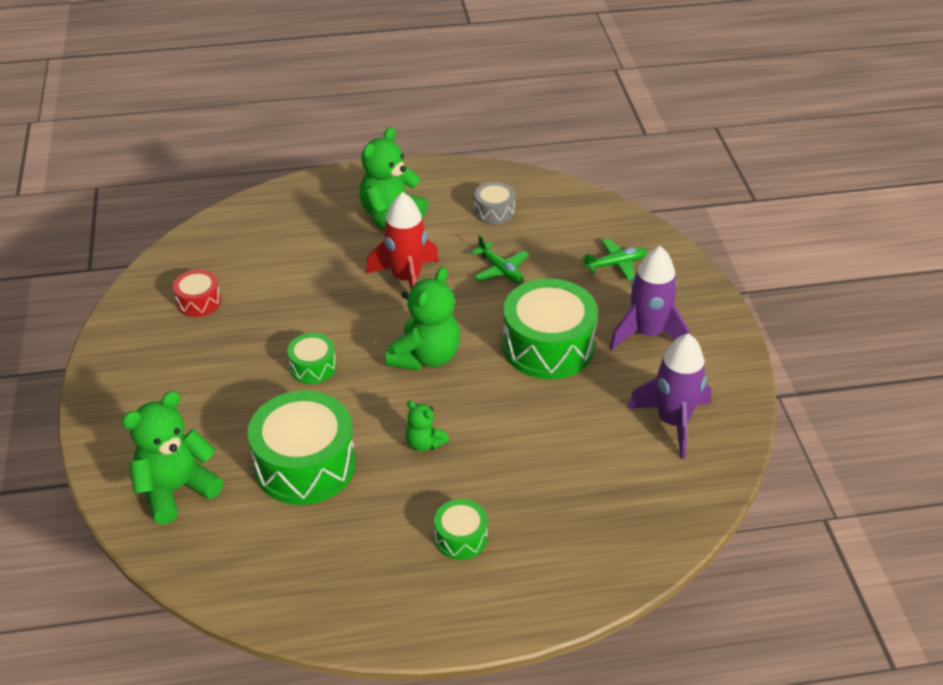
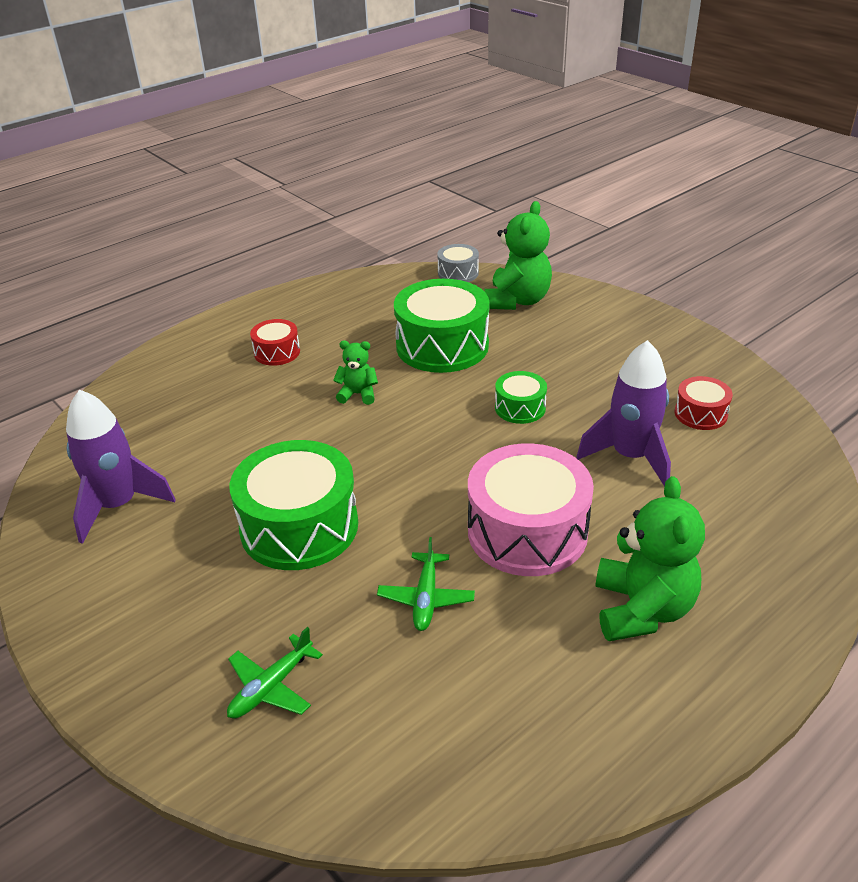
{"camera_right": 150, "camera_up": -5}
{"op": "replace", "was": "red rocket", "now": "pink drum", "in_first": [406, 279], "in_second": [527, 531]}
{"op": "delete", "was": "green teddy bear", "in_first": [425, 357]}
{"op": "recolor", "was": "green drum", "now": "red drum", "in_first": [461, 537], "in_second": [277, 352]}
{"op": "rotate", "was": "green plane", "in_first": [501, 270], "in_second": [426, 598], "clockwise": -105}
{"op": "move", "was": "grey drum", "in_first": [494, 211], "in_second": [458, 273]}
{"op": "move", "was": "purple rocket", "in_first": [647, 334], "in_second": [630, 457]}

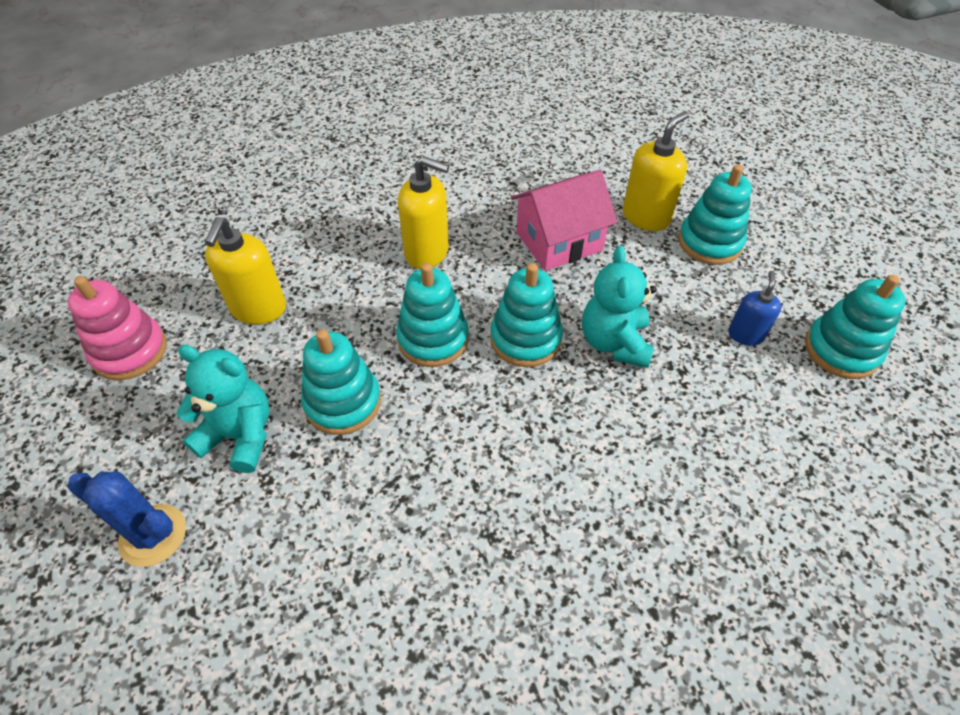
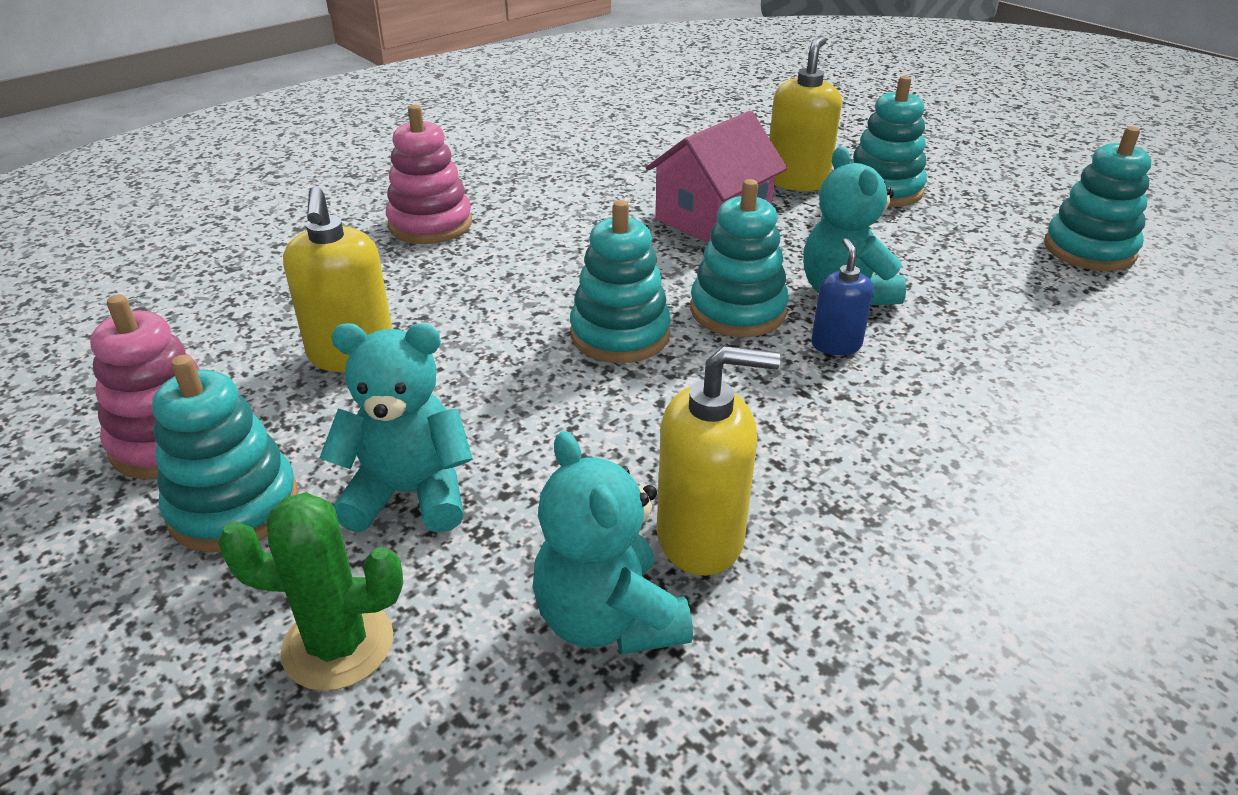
{"camera_right": -20, "camera_up": -15}
{"op": "recolor", "was": "blue cactus", "now": "green cactus", "in_first": [153, 535], "in_second": [338, 645]}
{"op": "move", "was": "turquoise stacking toy", "in_first": [343, 402], "in_second": [234, 506]}
{"op": "move", "was": "yellow soap dispenser", "in_first": [427, 252], "in_second": [701, 538]}
{"op": "move", "was": "blue soap dispenser", "in_first": [745, 335], "in_second": [836, 344]}
{"op": "insert", "now": "pink stacking toy", "in_second": [430, 224]}
{"op": "insert", "now": "turquoise teddy bear", "in_second": [608, 619]}

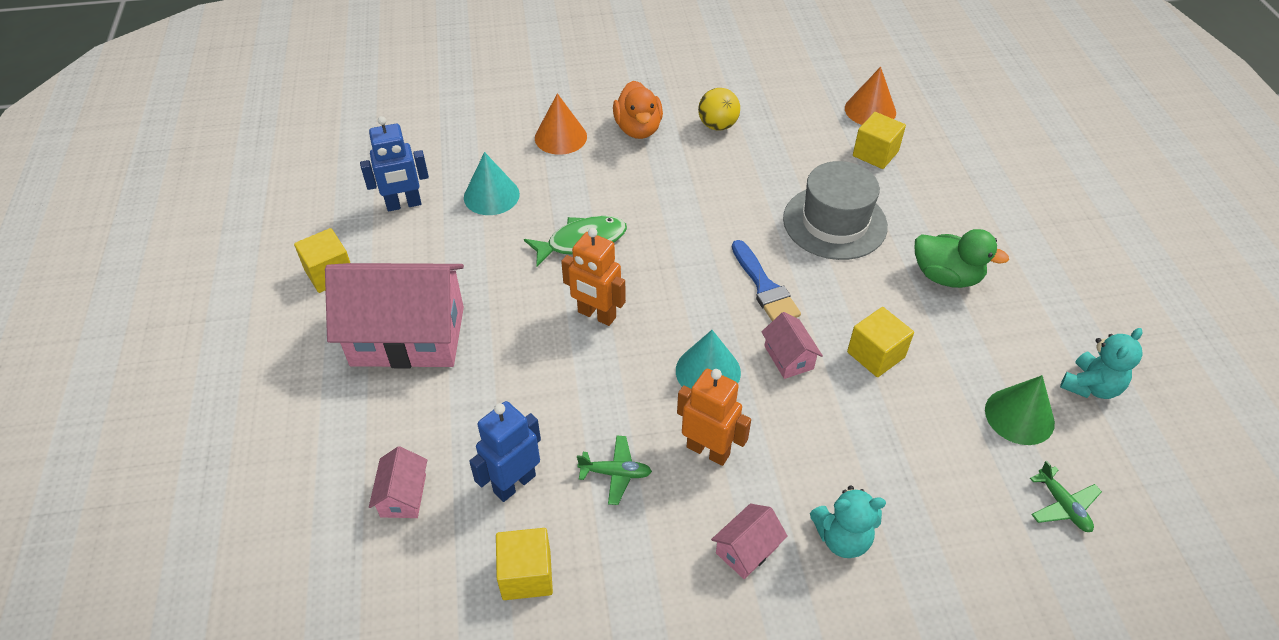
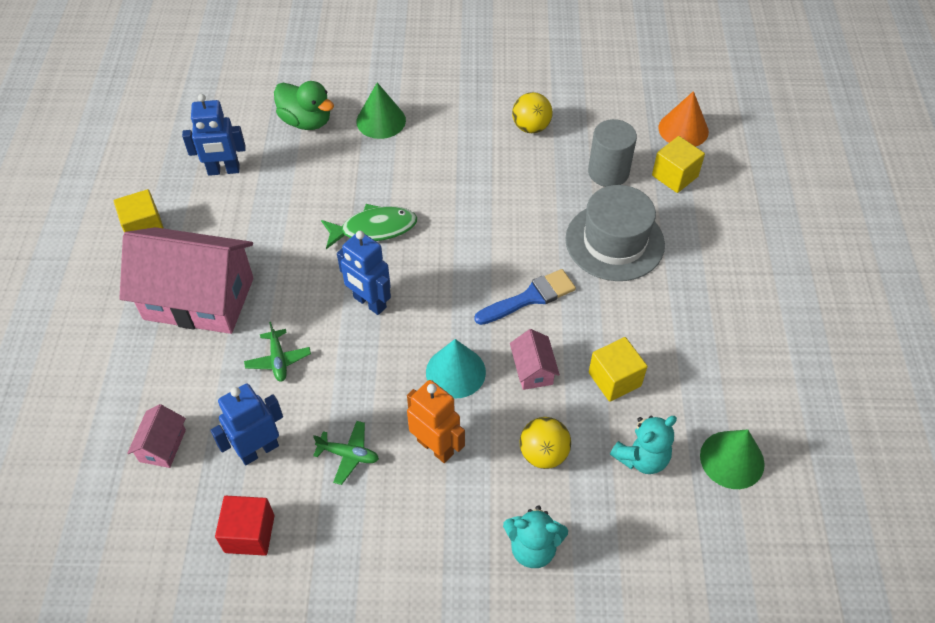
{"camera_right": 10, "camera_up": 5}
{"op": "delete", "was": "turquoise cone", "in_first": [491, 195]}
{"op": "recolor", "was": "yellow cube", "now": "red cube", "in_first": [526, 574], "in_second": [249, 534]}
{"op": "recolor", "was": "orange cone", "now": "green cone", "in_first": [560, 137], "in_second": [381, 121]}
{"op": "recolor", "was": "orange robot", "now": "blue robot", "in_first": [596, 315], "in_second": [369, 303]}
{"op": "delete", "was": "orange duck", "in_first": [638, 129]}
{"op": "delete", "was": "pink house", "in_first": [747, 549]}
{"op": "rotate", "was": "blue brush", "in_first": [764, 287], "in_second": [530, 297], "clockwise": -105}
{"op": "move", "was": "green duck", "in_first": [946, 276], "in_second": [306, 121]}
{"op": "move", "was": "green plane", "in_first": [1062, 505], "in_second": [278, 360]}
{"op": "move", "was": "turquoise teddy bear", "in_first": [1091, 386], "in_second": [641, 458]}
{"op": "insert", "now": "yellow ball", "in_second": [543, 454]}
{"op": "insert", "now": "grey cylinder", "in_second": [608, 172]}

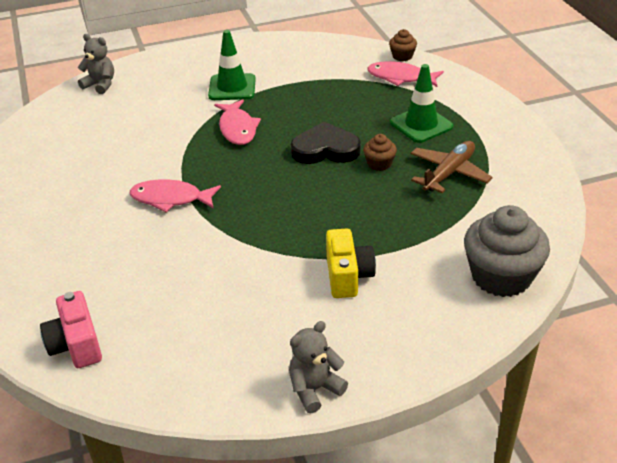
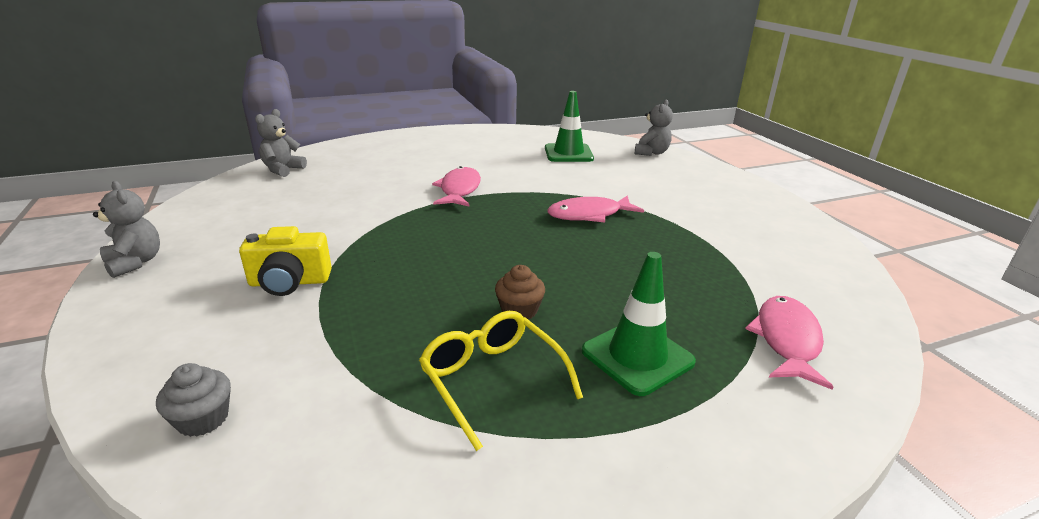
{"camera_right": 85, "camera_up": -10}
{"op": "replace", "was": "pink camera", "now": "grey teddy bear", "in_first": [76, 345], "in_second": [283, 170]}
{"op": "move", "was": "green traffic cone", "in_first": [232, 87], "in_second": [568, 153]}
{"op": "delete", "was": "black heart", "in_first": [325, 149]}
{"op": "delete", "was": "brown cupcake", "in_first": [402, 56]}
{"op": "replace", "was": "brown plane", "now": "yellow glasses", "in_first": [449, 173], "in_second": [492, 380]}
{"op": "resize", "was": "grey cupcake", "in_first": [501, 276], "in_second": [203, 419], "ratio": 0.48}

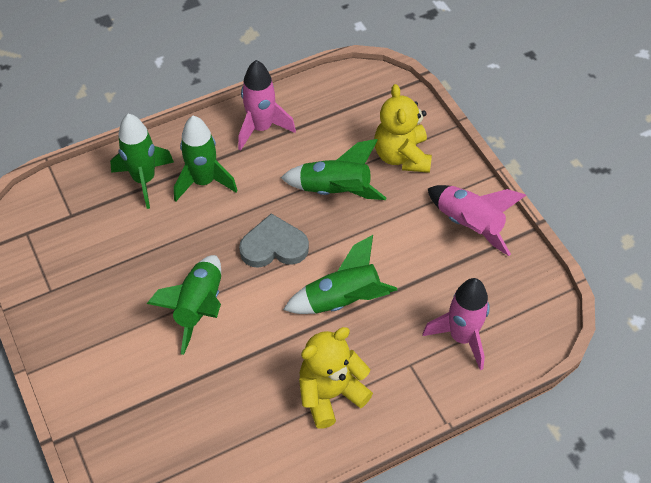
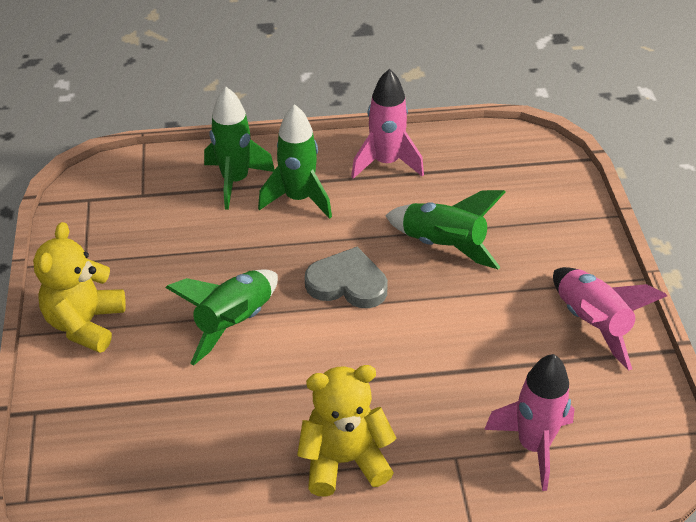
{"camera_right": 20, "camera_up": -10}
{"op": "delete", "was": "green rocket", "in_first": [343, 300]}
{"op": "move", "was": "yellow teddy bear", "in_first": [402, 156], "in_second": [85, 323]}

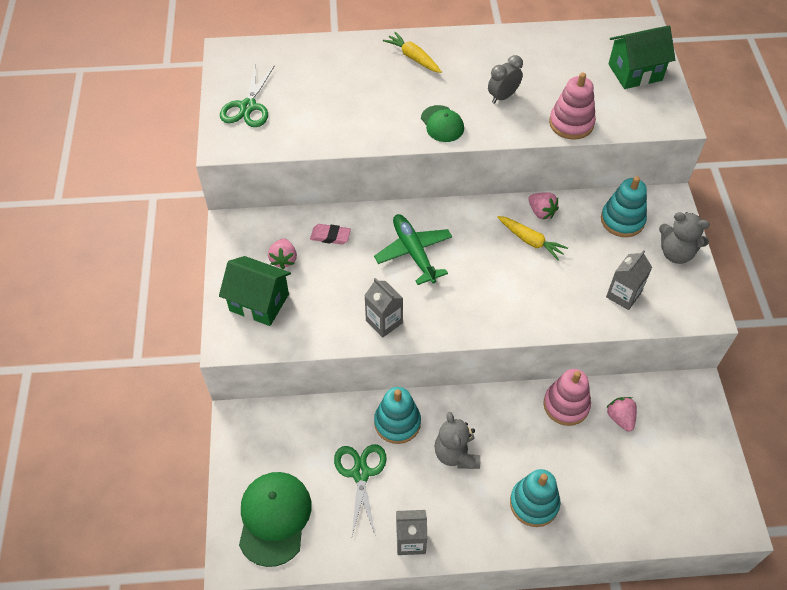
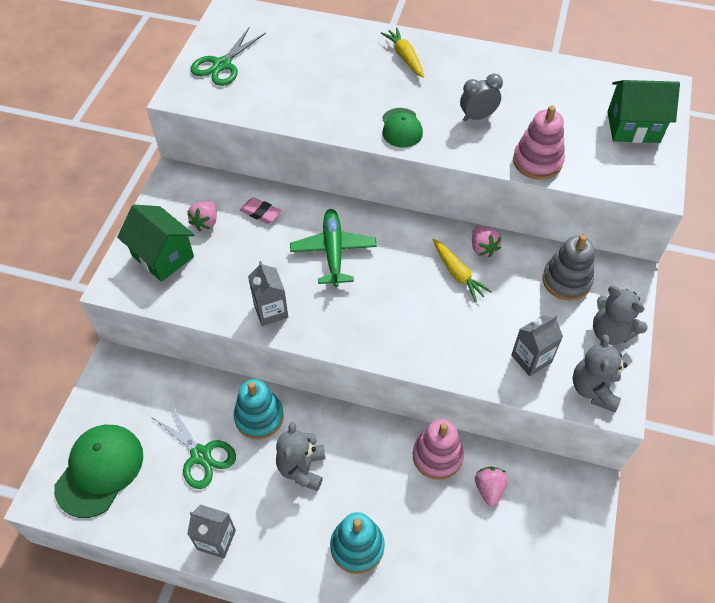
{"camera_right": 20, "camera_up": 0}
{"op": "rotate", "was": "green scissors", "in_first": [361, 473], "in_second": [200, 455], "clockwise": 120}
{"op": "recolor", "was": "turquoise stacking toy", "now": "grey stacking toy", "in_first": [622, 220], "in_second": [566, 280]}
{"op": "insert", "now": "grey teddy bear", "in_second": [593, 389]}

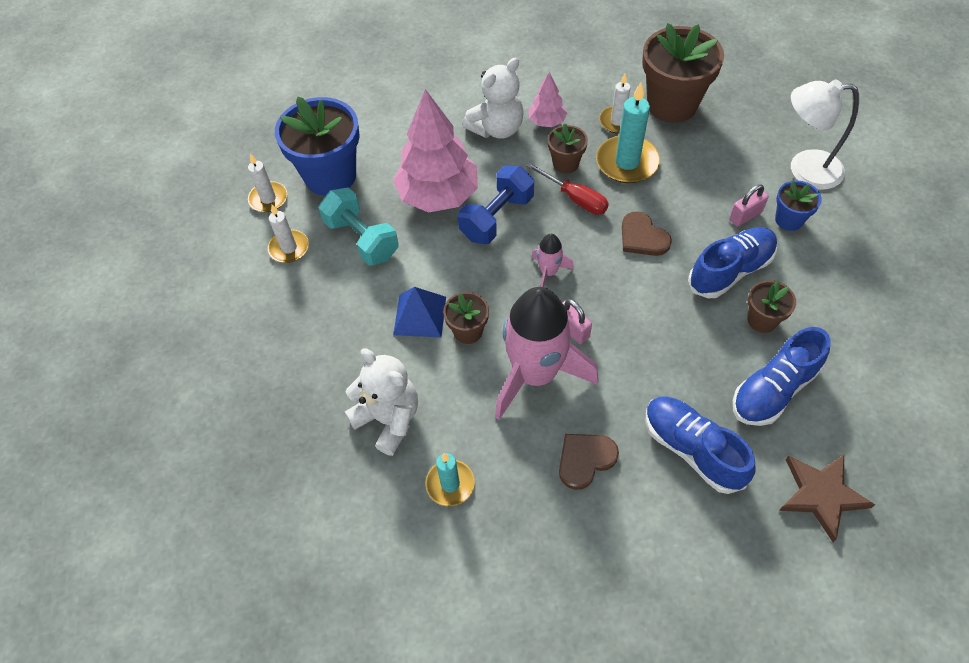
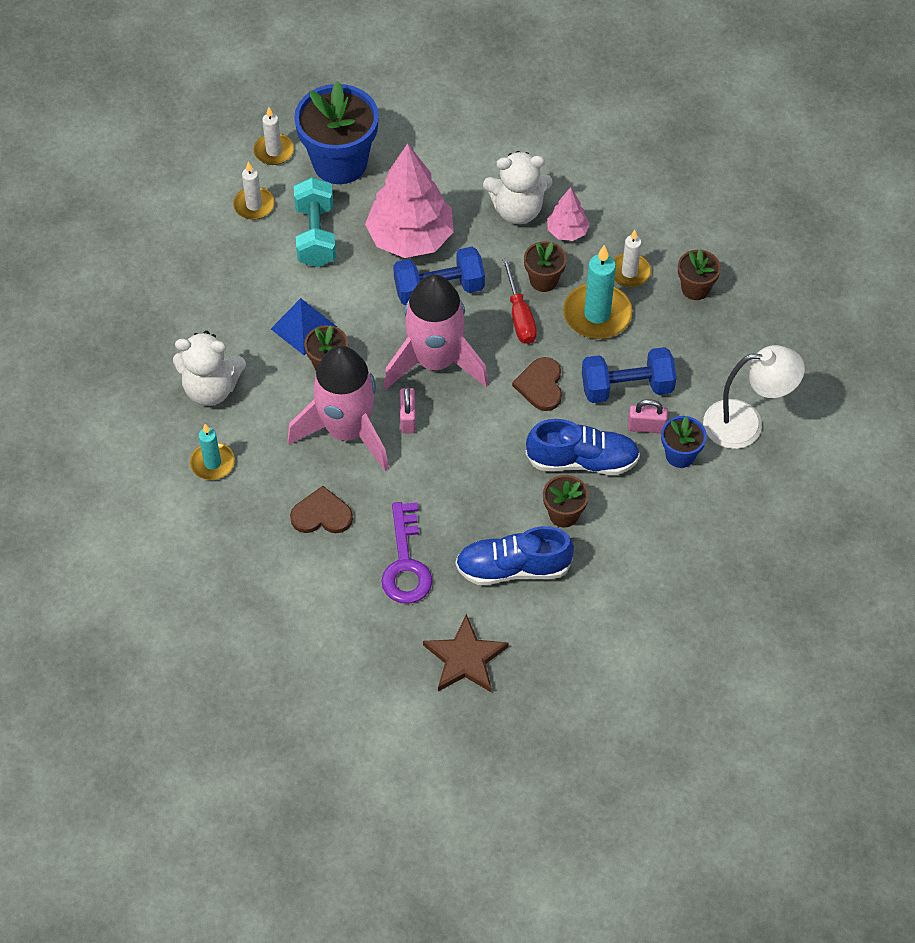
{"camera_right": 35, "camera_up": 0}
{"op": "rotate", "was": "white teddy bear", "in_first": [388, 419], "in_second": [211, 388], "clockwise": 105}
{"op": "resize", "was": "pink rocket", "in_first": [548, 272], "in_second": [435, 361], "ratio": 2.26}
{"op": "resize", "was": "brown flower pot", "in_first": [672, 105], "in_second": [695, 288], "ratio": 0.5}
{"op": "replace", "was": "blue shoe", "now": "purple key", "in_first": [692, 449], "in_second": [405, 563]}
{"op": "rotate", "was": "white lamp", "in_first": [804, 169], "in_second": [746, 424], "clockwise": 135}
{"op": "insert", "now": "blue dumbbell", "in_second": [627, 387]}

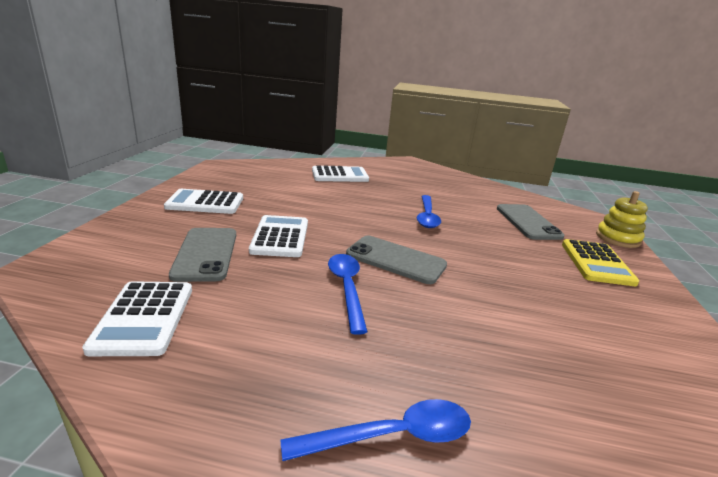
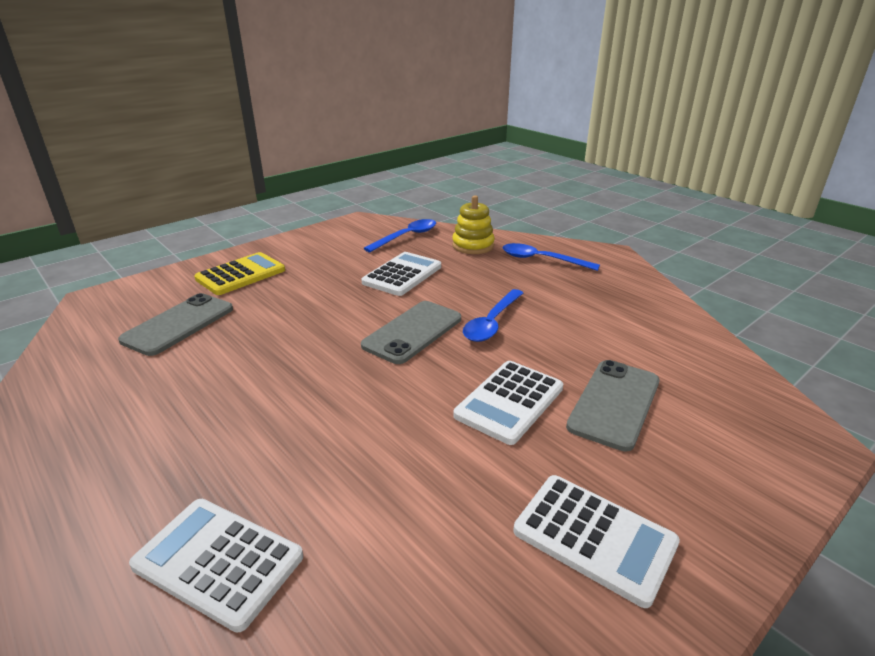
{"camera_right": -140, "camera_up": 5}
{"op": "move", "was": "white calculator", "in_first": [144, 318], "in_second": [402, 275]}
{"op": "rotate", "was": "grey phone", "in_first": [395, 260], "in_second": [412, 332], "clockwise": 60}
{"op": "move", "was": "blue spoon", "in_first": [427, 216], "in_second": [406, 237]}
{"op": "move", "was": "yellow stacking toy", "in_first": [617, 238], "in_second": [473, 246]}

